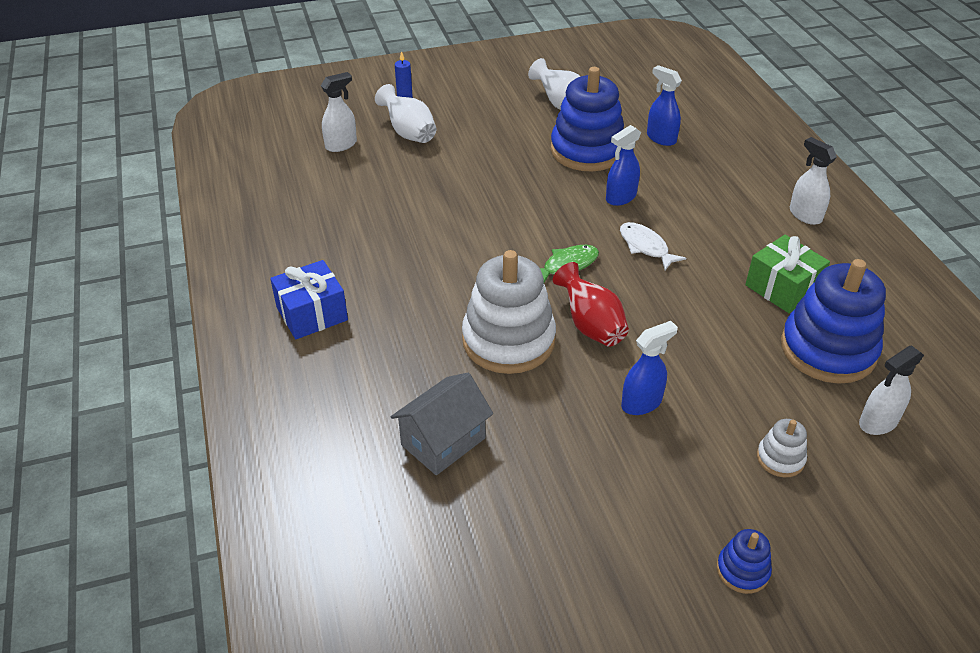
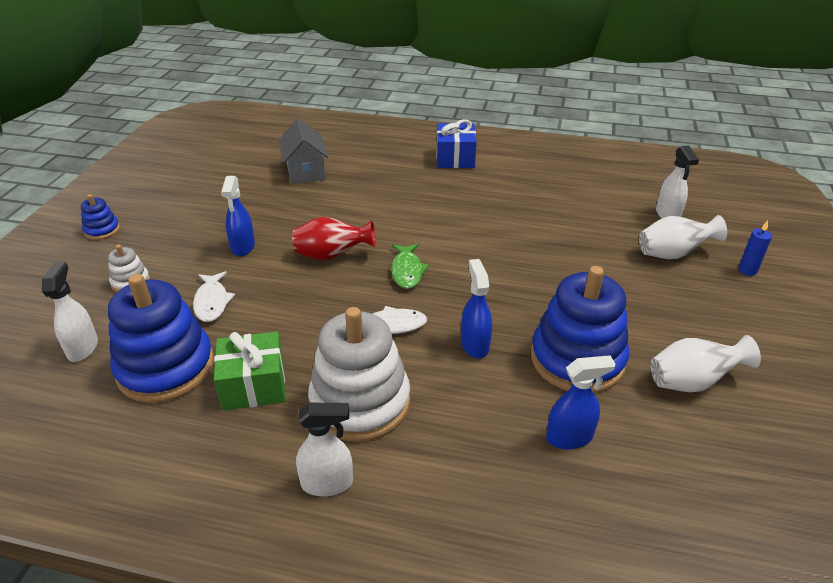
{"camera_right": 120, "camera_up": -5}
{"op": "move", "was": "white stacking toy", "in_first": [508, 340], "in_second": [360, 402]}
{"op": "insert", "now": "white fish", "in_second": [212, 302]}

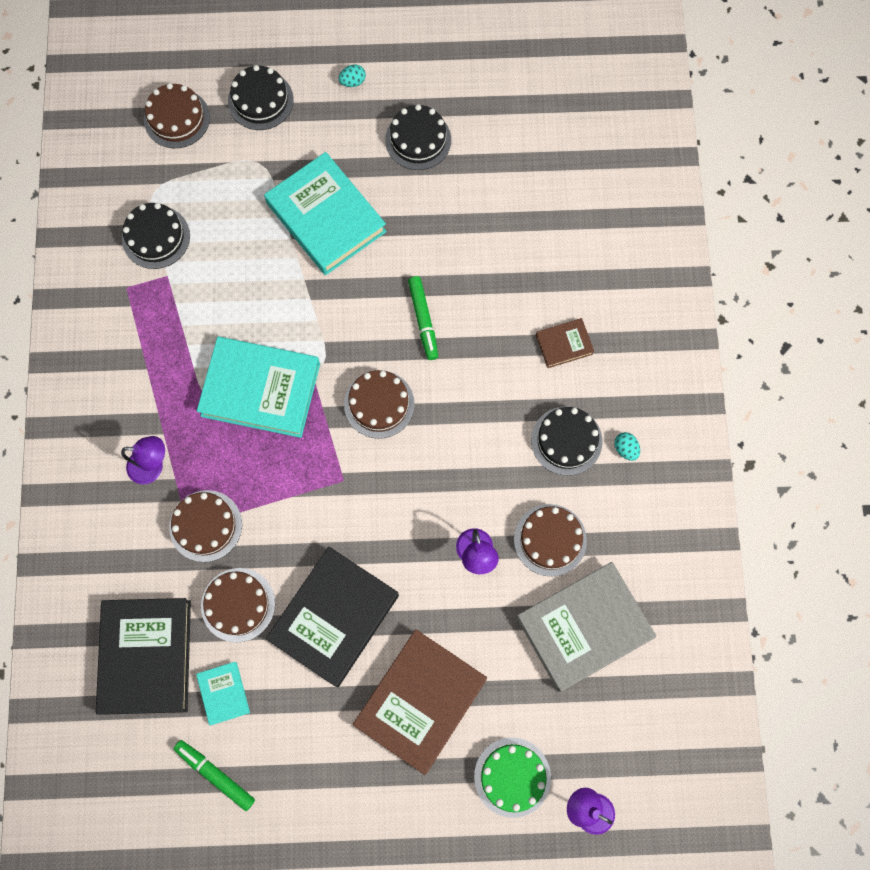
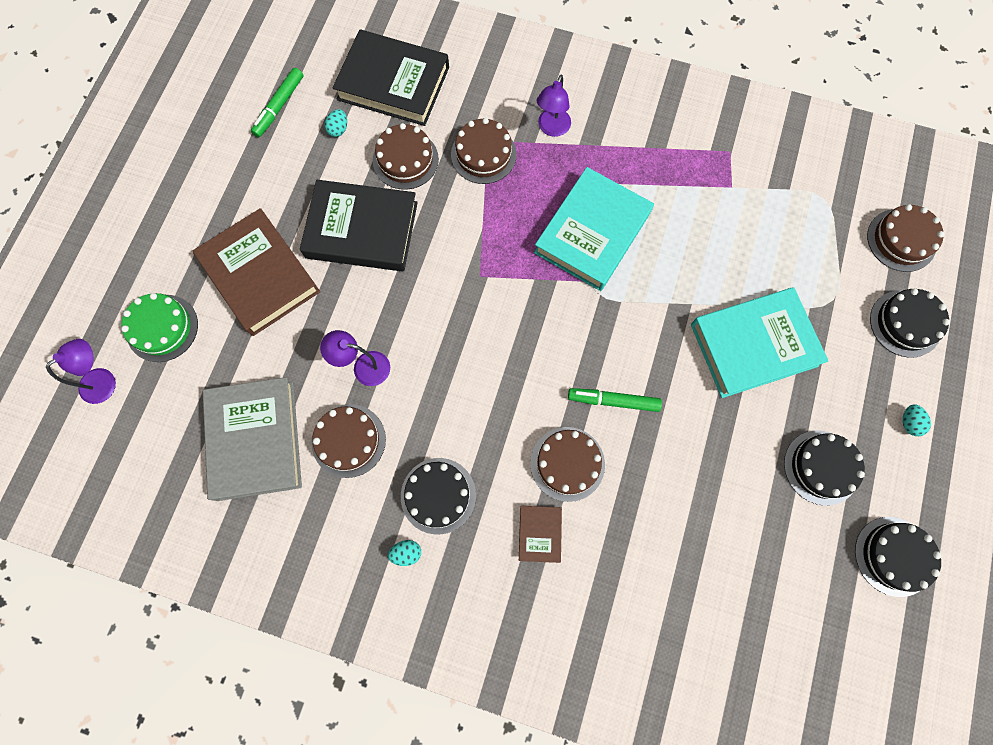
{"camera_right": 110, "camera_up": 0}
{"op": "move", "was": "black cake", "in_first": [156, 237], "in_second": [893, 556]}
{"op": "rotate", "was": "green marker", "in_first": [215, 774], "in_second": [279, 106], "clockwise": 150}
{"op": "replace", "was": "turquoise book", "now": "turquoise egg", "in_first": [224, 693], "in_second": [338, 129]}
{"op": "rotate", "was": "black book", "in_first": [334, 617], "in_second": [362, 230], "clockwise": -45}
{"op": "move", "was": "brown cake", "in_first": [379, 404], "in_second": [567, 463]}

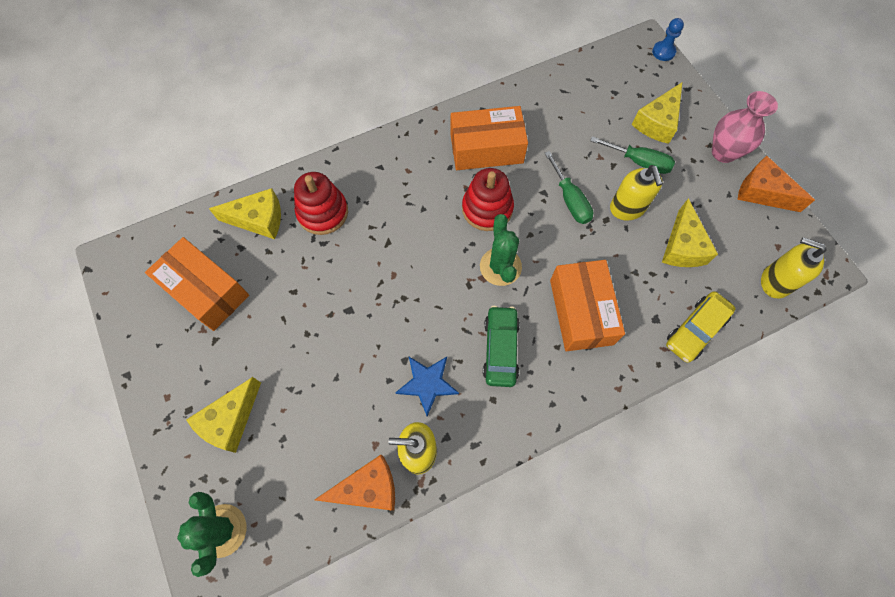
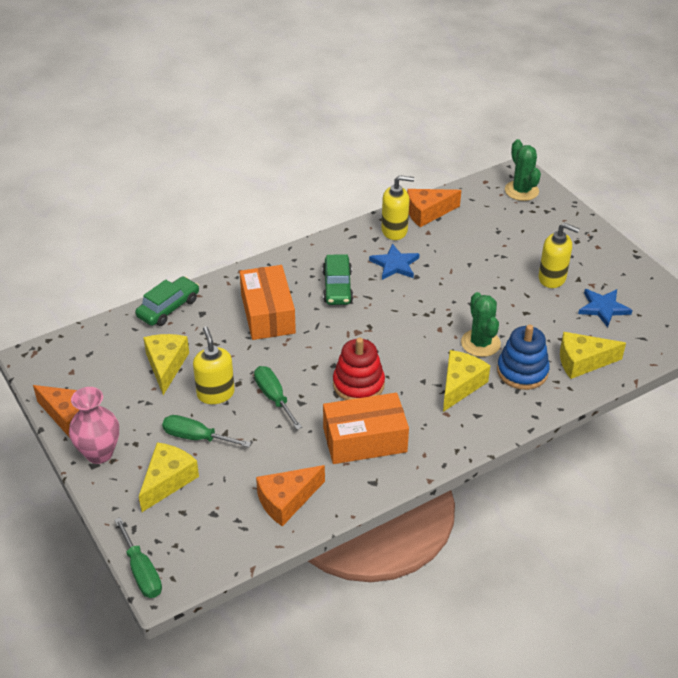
{"camera_right": 175, "camera_up": -25}
{"op": "replace", "was": "orange box", "now": "blue star", "in_first": [206, 291], "in_second": [603, 308]}
{"op": "move", "was": "yellow cheese", "in_first": [230, 420], "in_second": [460, 385]}
{"op": "recolor", "was": "red stacking toy", "now": "blue stacking toy", "in_first": [322, 212], "in_second": [522, 371]}
{"op": "move", "was": "green cactus", "in_first": [500, 267], "in_second": [480, 343]}
{"op": "replace", "was": "blue pawn", "now": "green screwdriver", "in_first": [663, 52], "in_second": [142, 572]}
{"op": "recolor", "was": "yellow car", "now": "green car", "in_first": [695, 330], "in_second": [168, 308]}
{"op": "move", "was": "yellow soap dispenser", "in_first": [775, 281], "in_second": [552, 278]}
{"op": "insert", "now": "orange cheese", "in_second": [286, 500]}

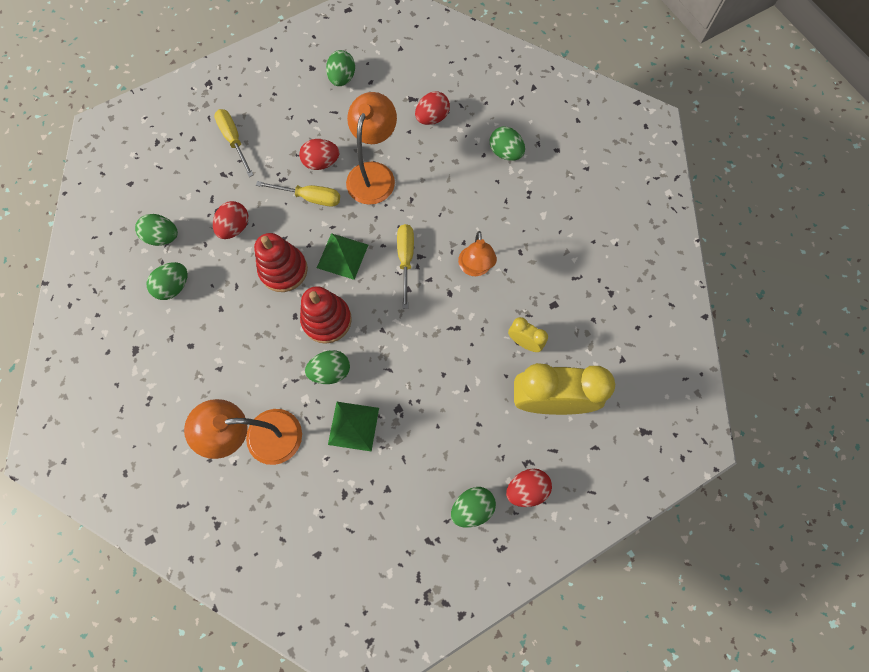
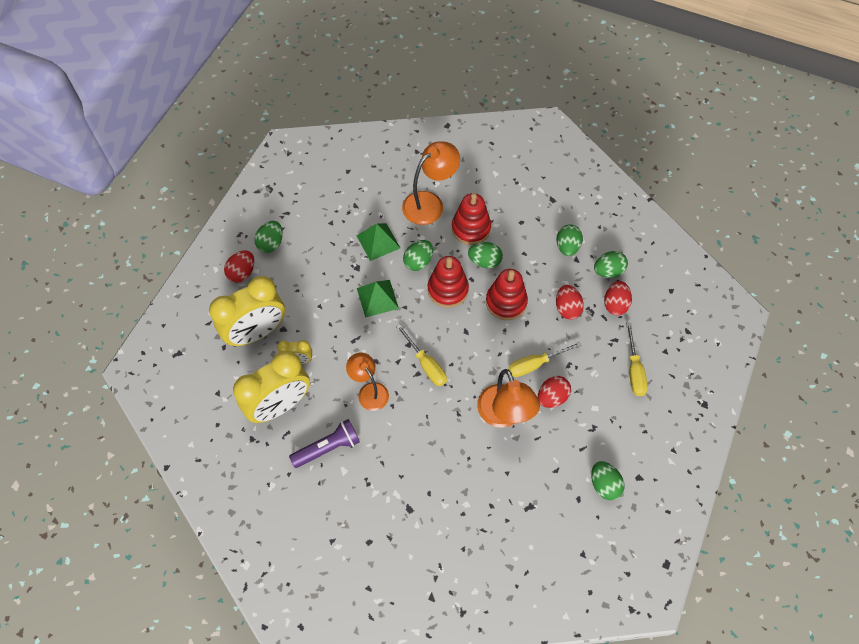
{"camera_right": 145, "camera_up": -10}
{"op": "rotate", "was": "yellow screwdriver", "in_first": [234, 140], "in_second": [634, 370], "clockwise": 60}
{"op": "move", "was": "green pyramid", "in_first": [342, 256], "in_second": [377, 298]}
{"op": "move", "was": "red egg", "in_first": [432, 118], "in_second": [615, 304]}
{"op": "move", "was": "green egg", "in_first": [505, 153], "in_second": [484, 261]}
{"op": "insert", "now": "yellow clock", "in_second": [280, 405]}
{"op": "insert", "now": "purple flashlight", "in_second": [328, 448]}
{"op": "insert", "now": "red stacking toy", "in_second": [471, 228]}

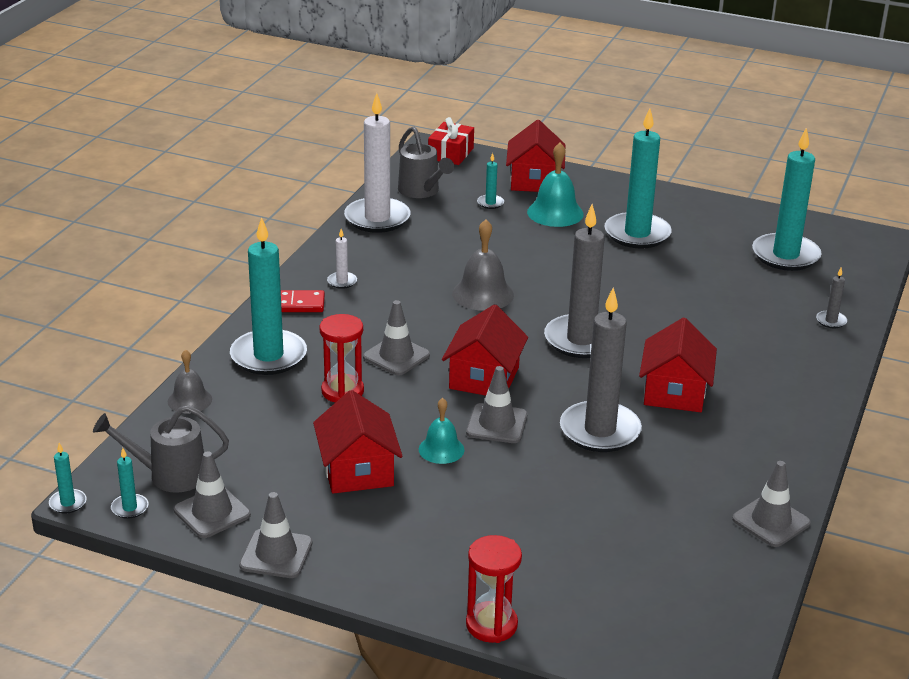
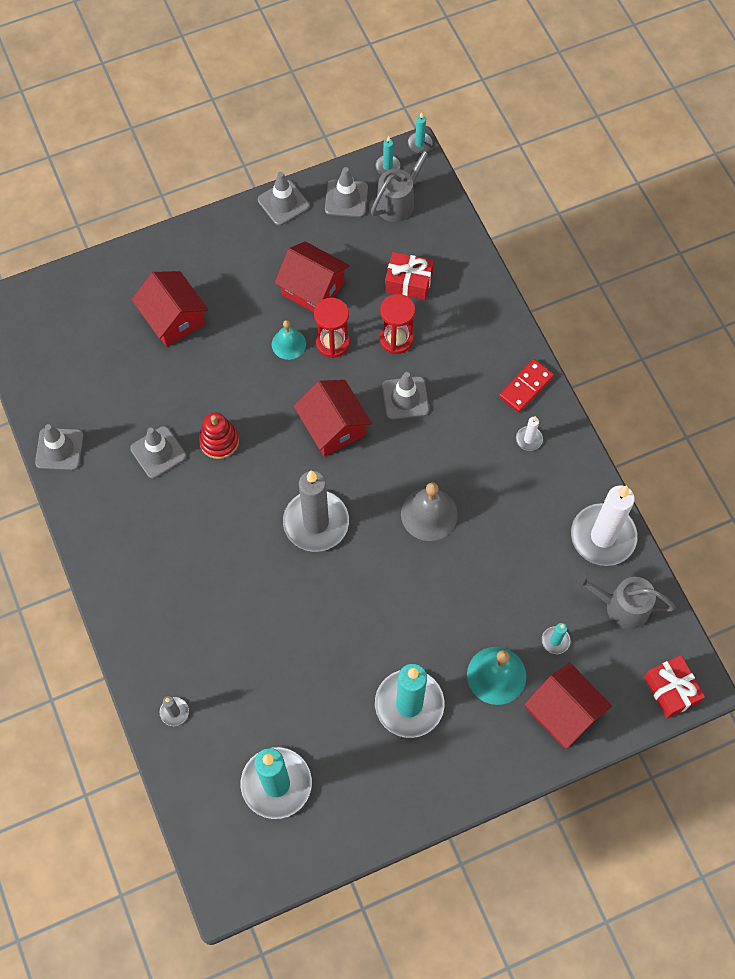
{"camera_right": 135, "camera_up": 35}
{"op": "delete", "was": "grey bell", "in_first": [189, 400]}
{"op": "delete", "was": "turquoise candle", "in_first": [268, 356]}
{"op": "move", "was": "grey traffic cone", "in_first": [496, 424], "in_second": [158, 452]}
{"op": "move", "was": "red hourglass", "in_first": [491, 625], "in_second": [332, 343]}
{"op": "replace", "was": "grey candle", "now": "red stacking toy", "in_first": [600, 431], "in_second": [219, 441]}
{"op": "move", "was": "red house", "in_first": [674, 392], "in_second": [173, 318]}
{"op": "insert", "now": "red gift", "in_second": [408, 282]}

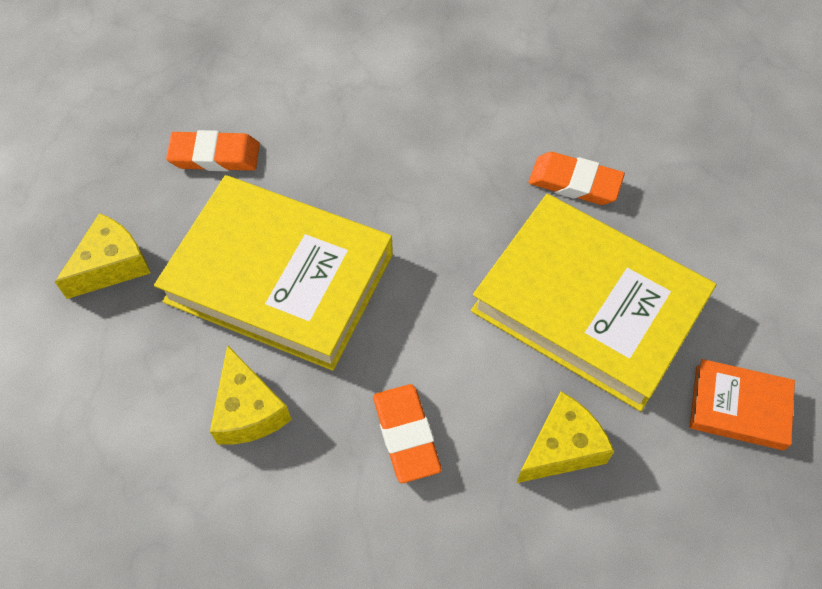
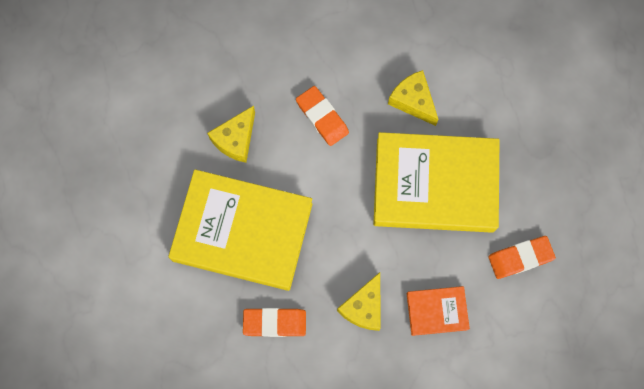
{"camera_right": 160, "camera_up": 15}
{"op": "move", "was": "yellow cheese", "in_first": [111, 265], "in_second": [364, 307]}
{"op": "move", "was": "orange book", "in_first": [739, 407], "in_second": [437, 311]}

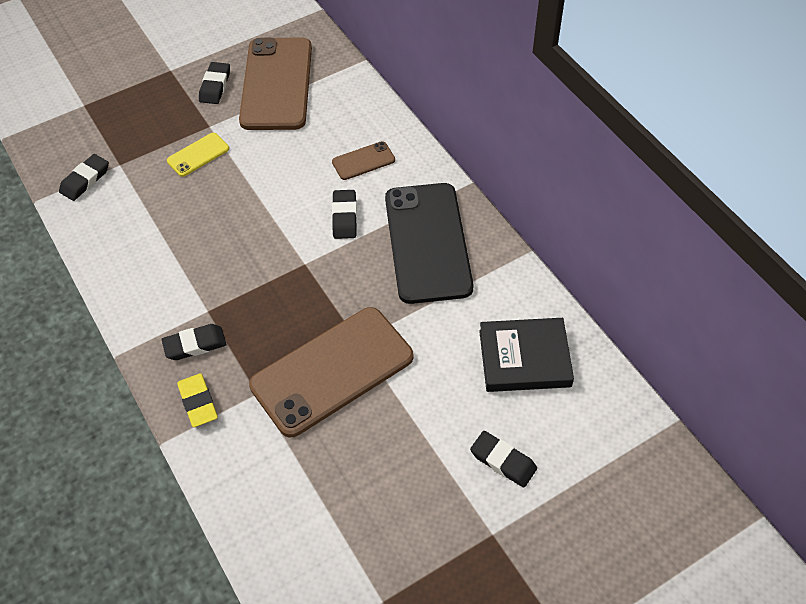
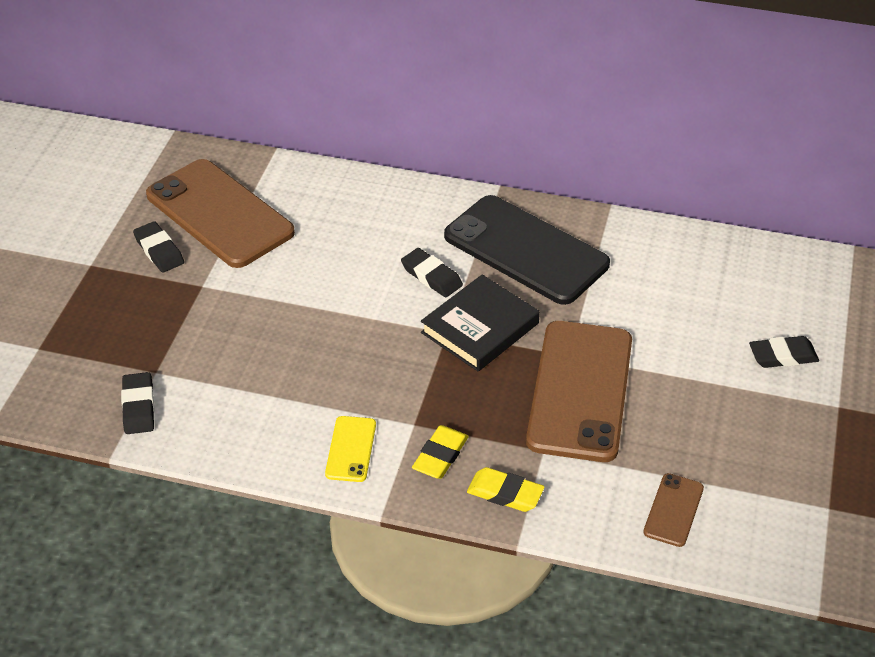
{"camera_right": -45, "camera_up": -10}
{"op": "recolor", "was": "black eraser", "now": "yellow eraser", "in_first": [195, 344], "in_second": [440, 456]}
{"op": "move", "was": "yellow phone", "in_first": [198, 155], "in_second": [350, 449]}
{"op": "move", "was": "brown phone", "in_first": [363, 161], "in_second": [673, 510]}
{"op": "move", "was": "black book", "in_first": [524, 358], "in_second": [480, 328]}

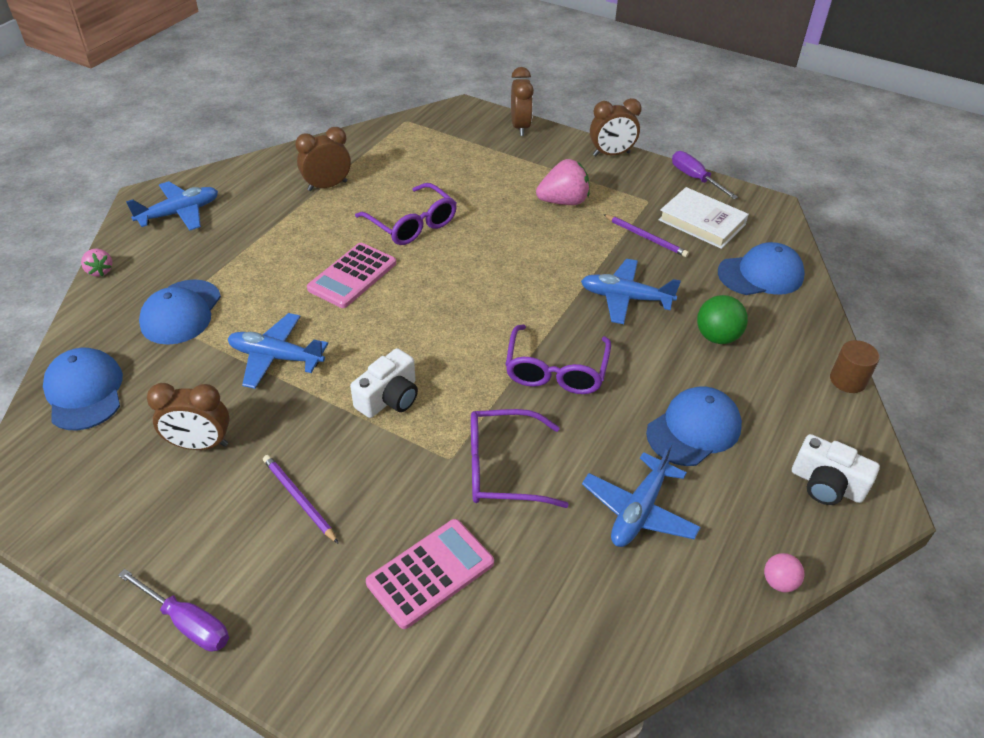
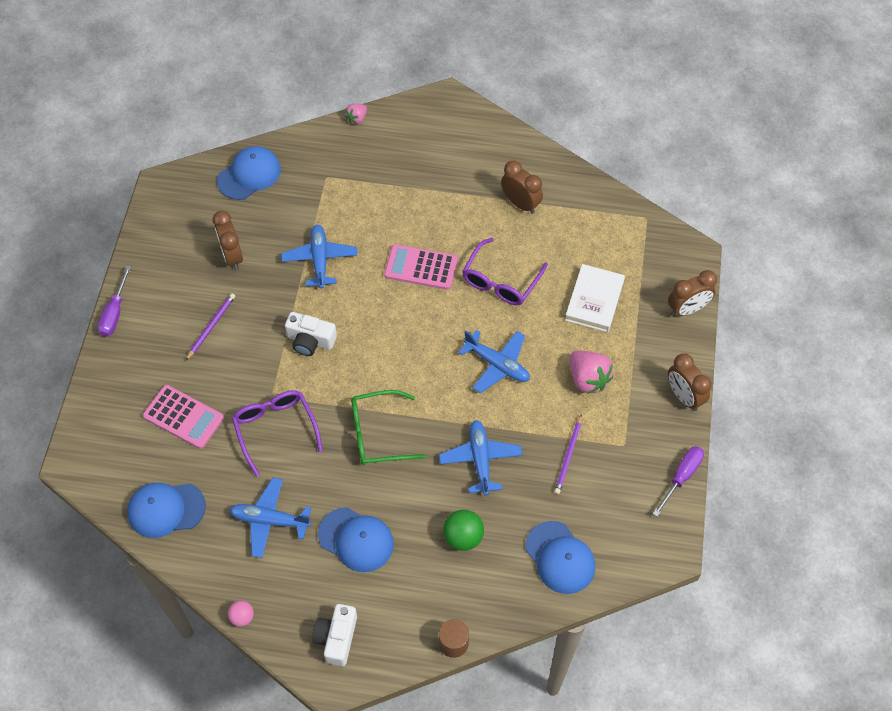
{"camera_right": 70, "camera_up": 15}
{"op": "move", "was": "blue plane", "in_first": [179, 213], "in_second": [497, 364]}
{"op": "move", "was": "blue cap", "in_first": [181, 312], "in_second": [166, 509]}
{"op": "recolor", "was": "purple glasses", "now": "green glasses", "in_first": [556, 371], "in_second": [378, 434]}
{"op": "move", "was": "white book", "in_first": [702, 222], "in_second": [594, 300]}

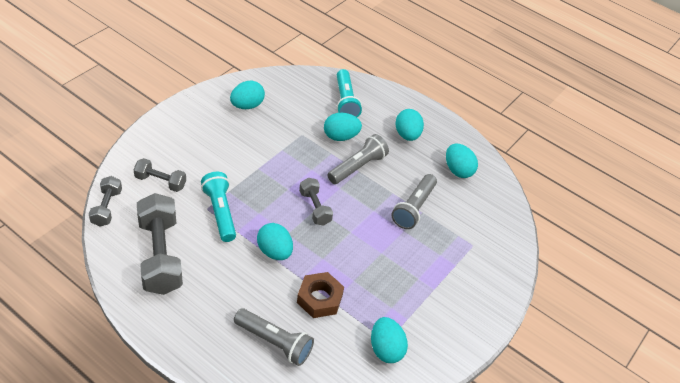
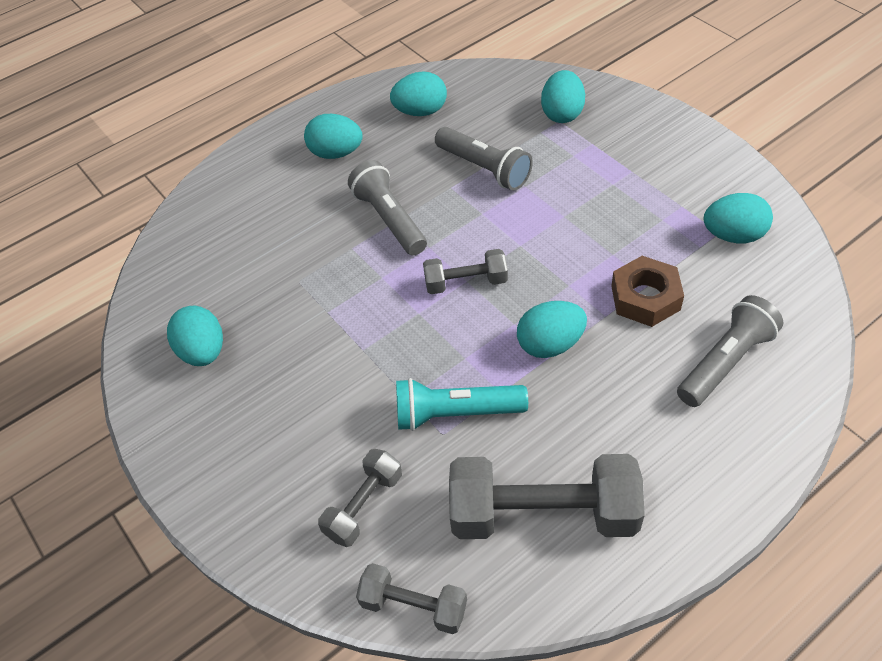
{"camera_right": -65, "camera_up": 5}
{"op": "move", "was": "turquoise egg", "in_first": [340, 137], "in_second": [562, 114]}
{"op": "delete", "was": "turquoise flashlight", "in_first": [345, 101]}

